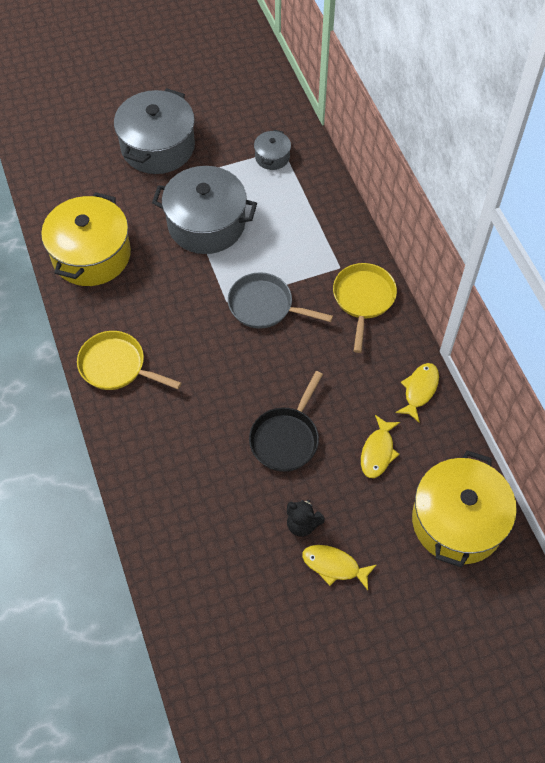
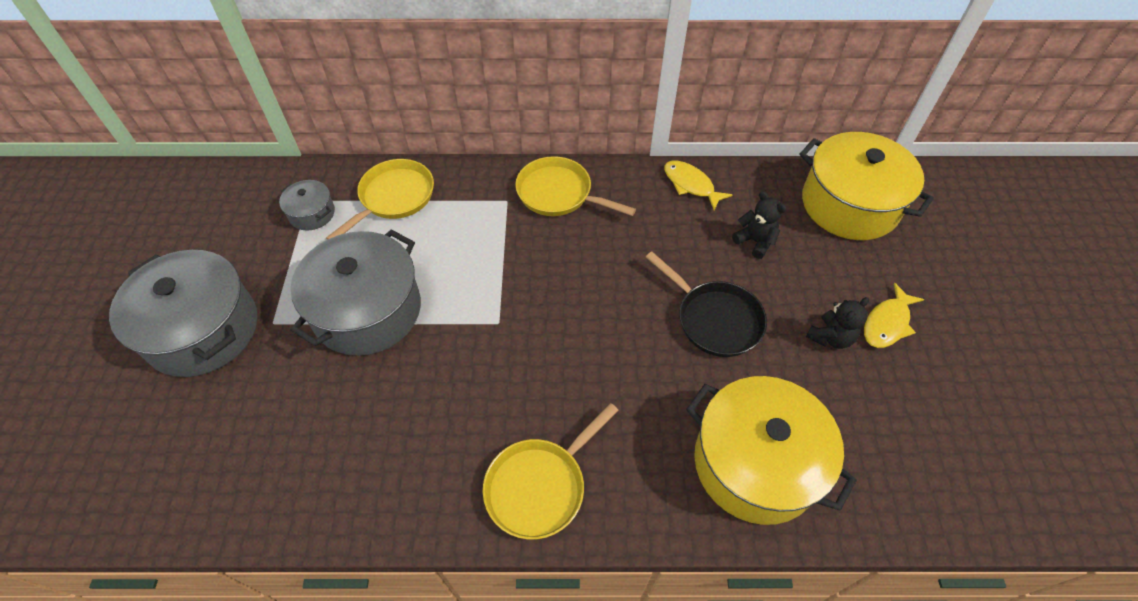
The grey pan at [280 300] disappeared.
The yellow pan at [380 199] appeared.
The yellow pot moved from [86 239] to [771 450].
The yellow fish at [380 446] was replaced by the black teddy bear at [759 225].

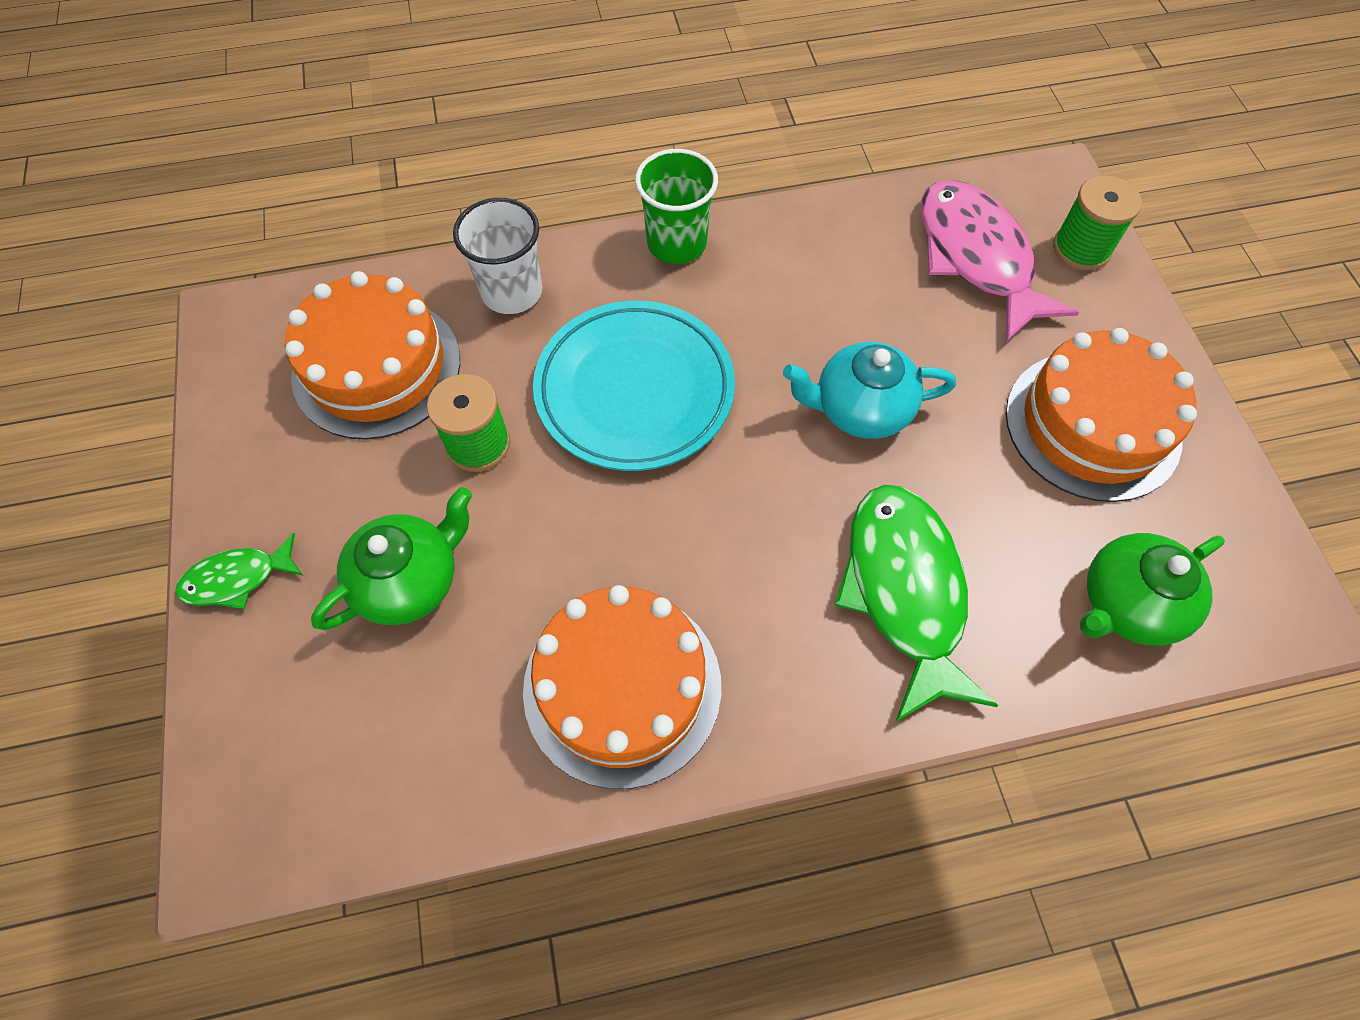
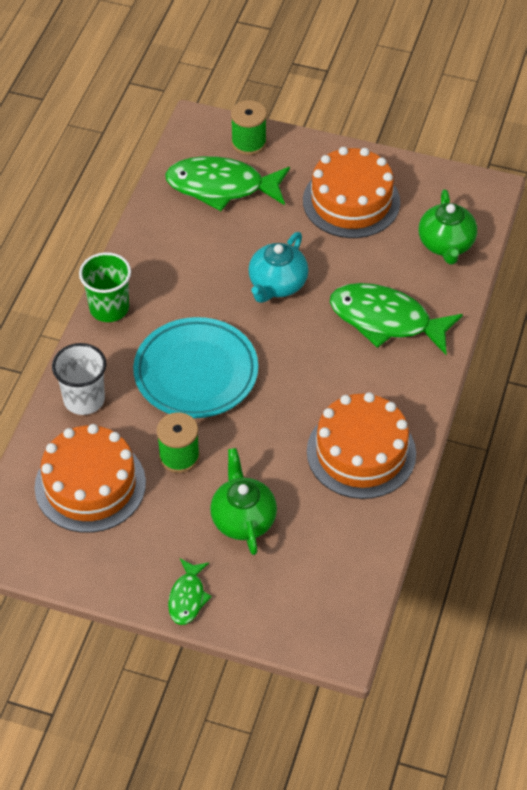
The pink fish at [1000 261] became the green fish at [227 183].

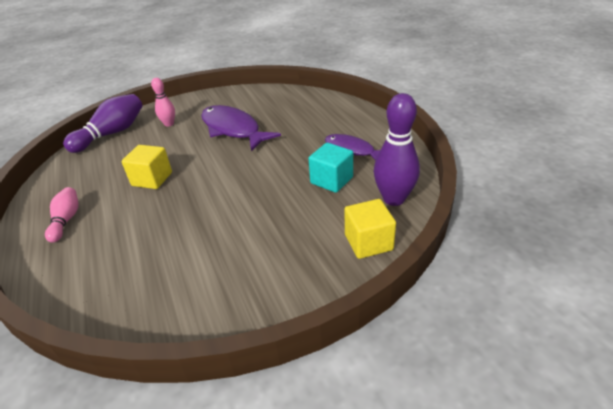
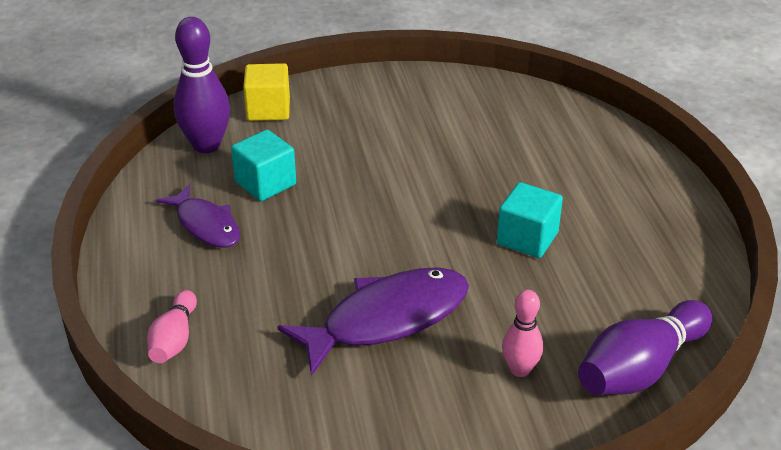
The pink bowling pin moved from [61 215] to [172 326].
The yellow cube at [147 167] became the turquoise cube at [530 220].
The purple fish at [241 128] turned 90 degrees counterclockwise.

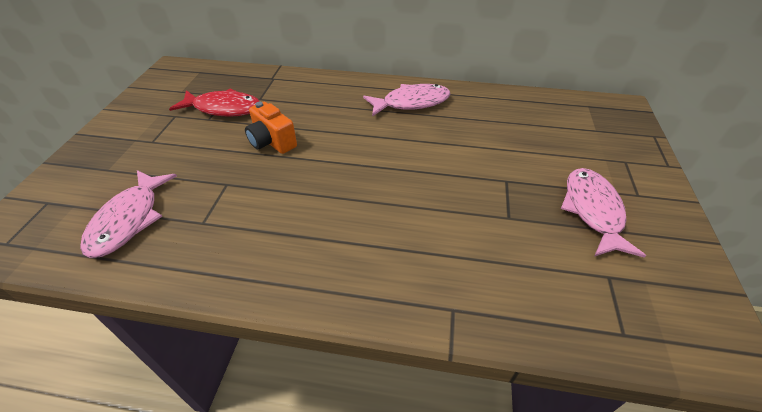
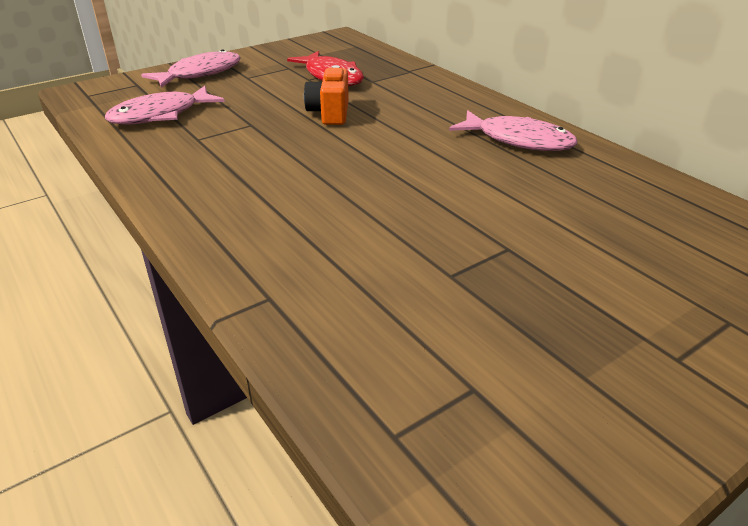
The pink fish moved from [603 213] to [191 68].

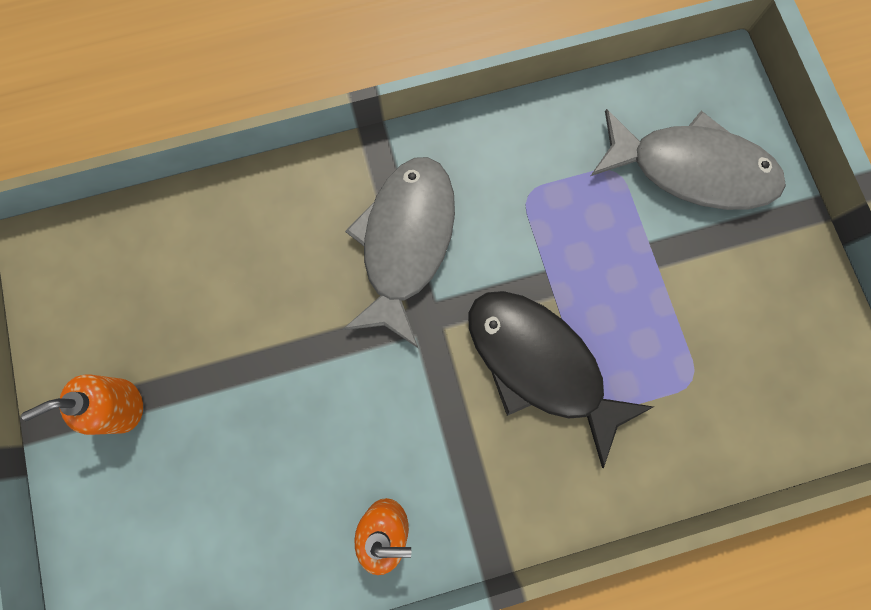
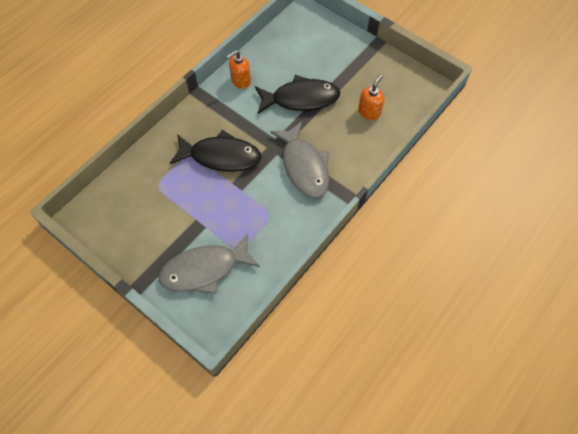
The black fish at [297 94] appeared.
The orange soap dispenser moved from [82 405] to [371 97].

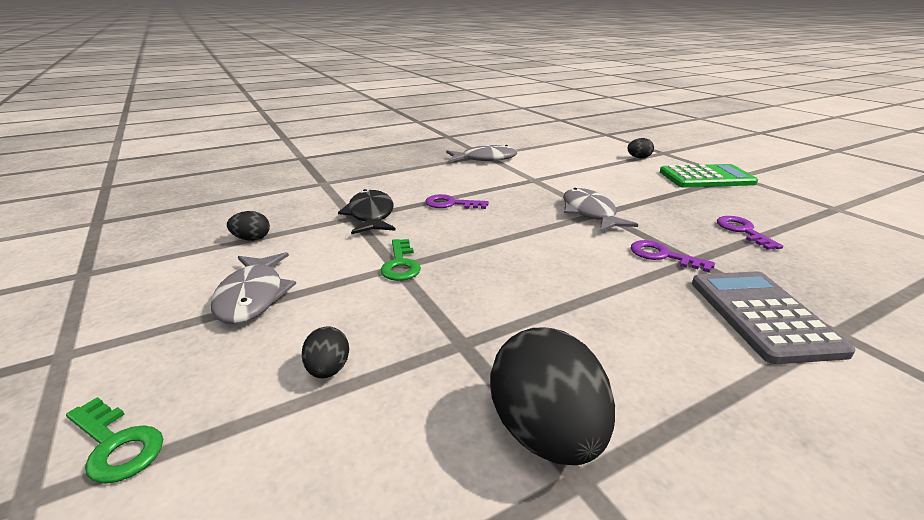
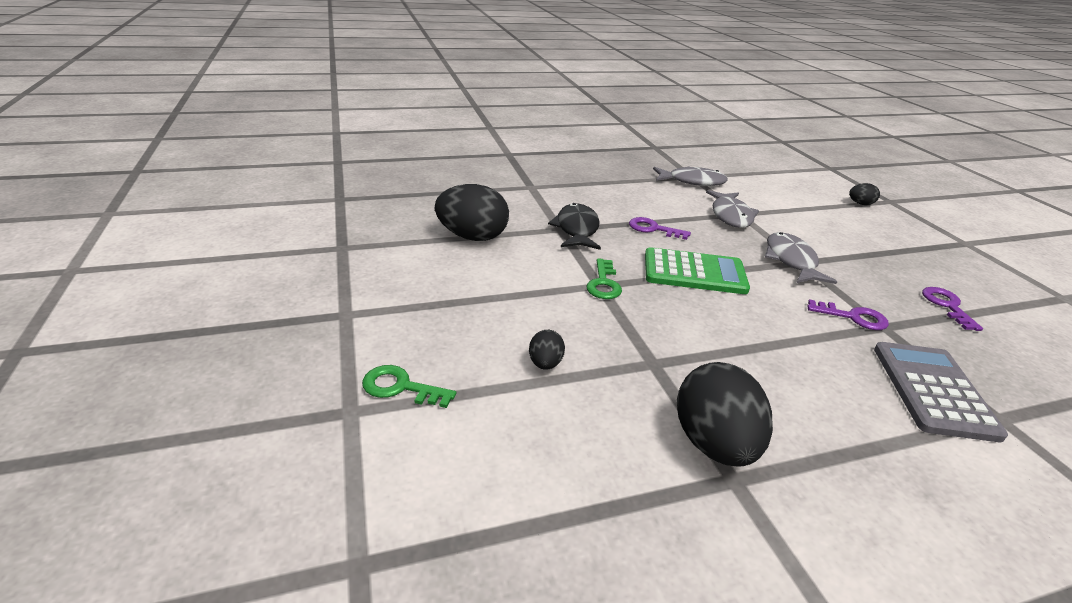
The grey fish moved from [253 288] to [732 209].
The green calculator moved from [709 176] to [697 270].
The green key at [114 440] turned 150 degrees clockwise.
The purple key at [673 256] turned 150 degrees clockwise.
The black egg at [248 226] changed to 2.08 times the size.

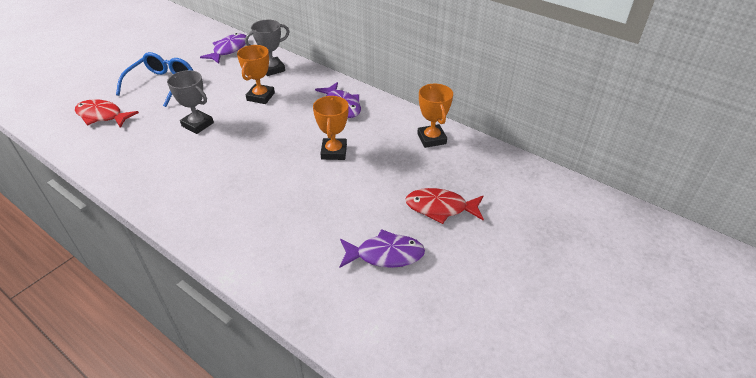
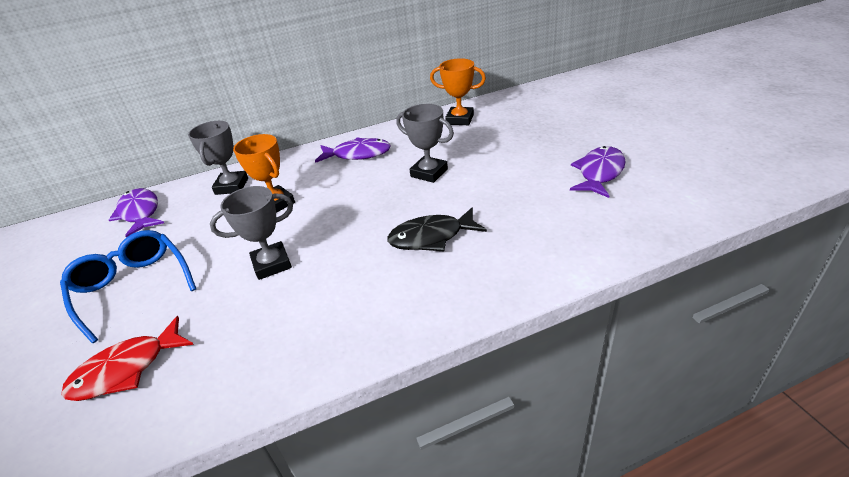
The red fish at [444 206] disappeared.
The black fish at [437 229] appeared.
The orange trophy at [330 128] became the grey trophy at [425 143].

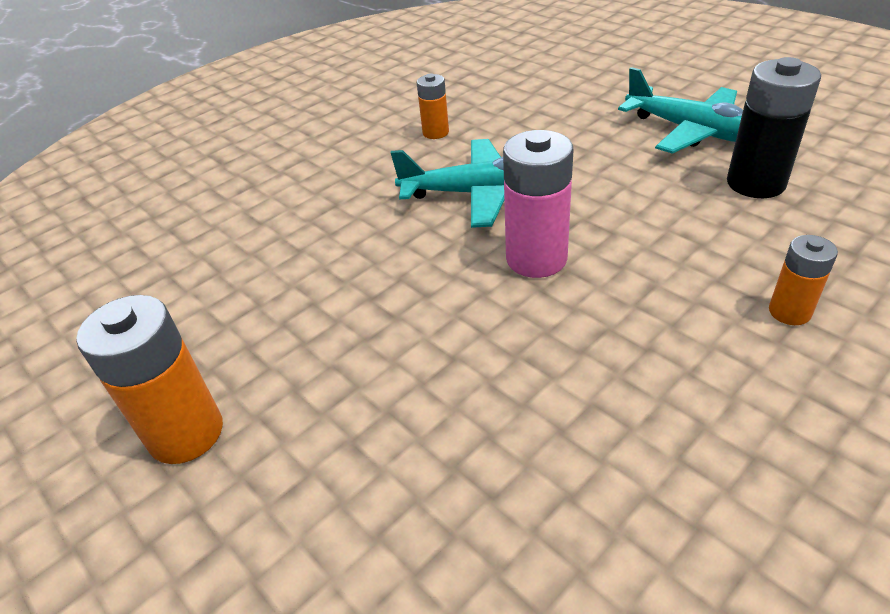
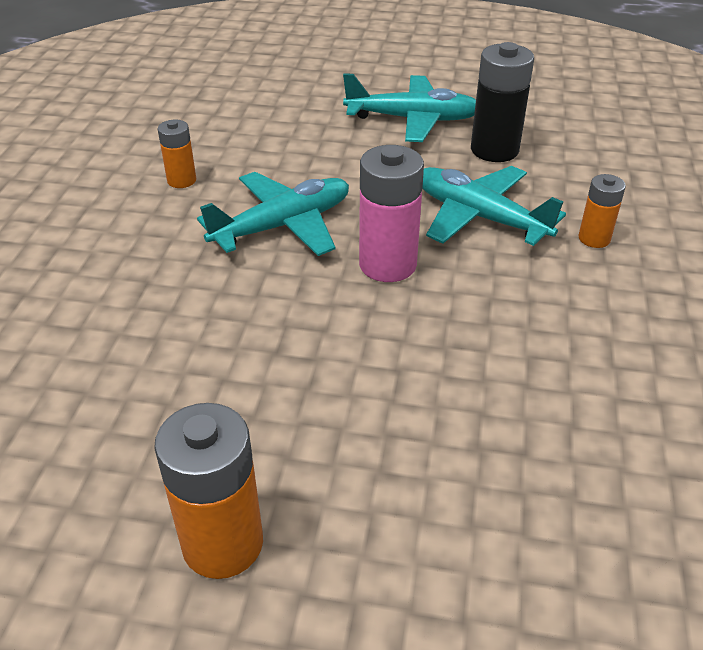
The turquoise plane at [494 206] appeared.

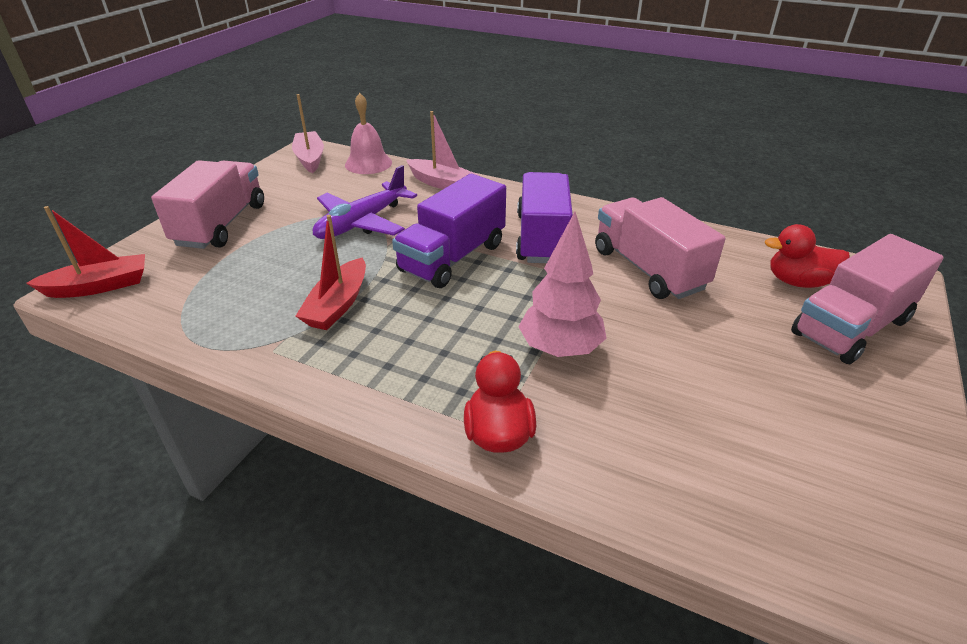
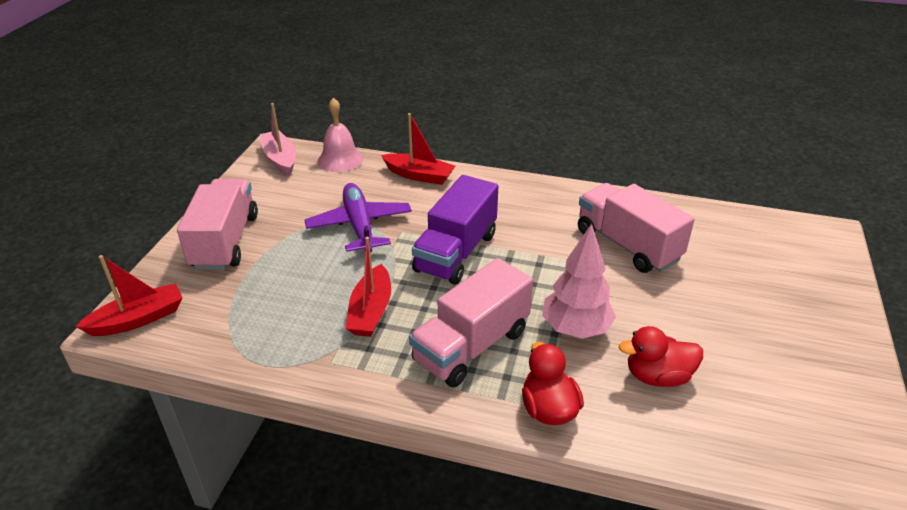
The purple truck at [544 217] disappeared.
The red duck moved from [807 256] to [661 356].
The pink truck moved from [867 299] to [471 323].
The pink boat at [442 150] became the red boat at [418 149].
The purple plane at [365 202] turned 135 degrees clockwise.

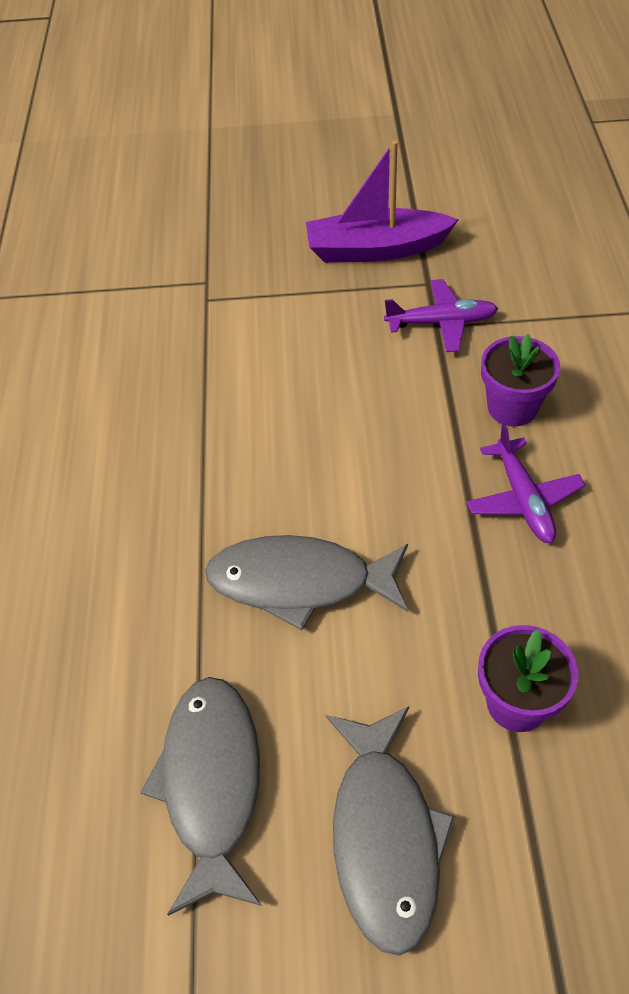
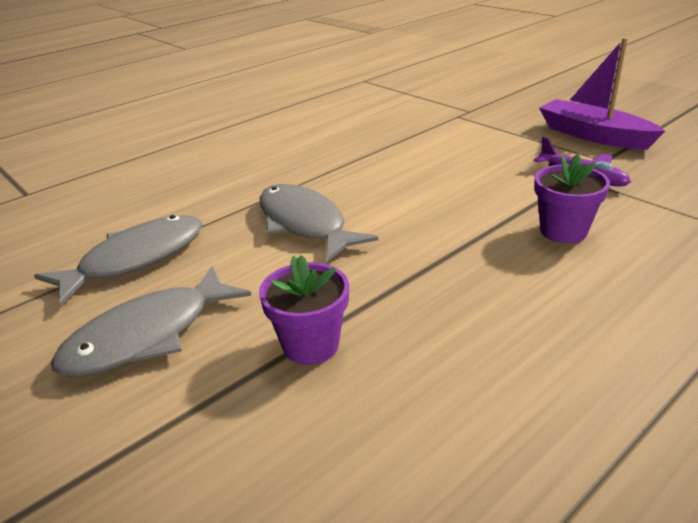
The purple plane at [526 483] disappeared.

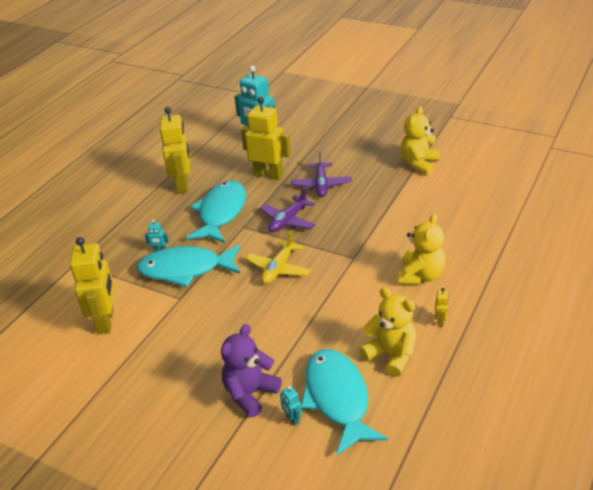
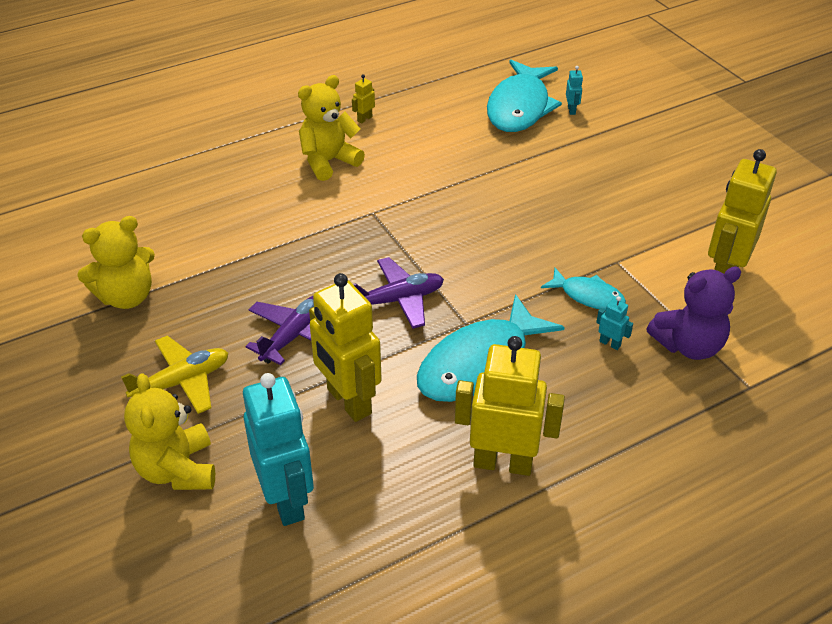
The purple teddy bear moved from [251 371] to [694 313].
The yellow plane moved from [278 257] to [174 374].
The yellow teddy bear moved from [387 332] to [169 431].
The yellow robot at [175 150] turned 75 degrees clockwise.
The turquoise fish at [188 266] changed to 0.53 times the size.

